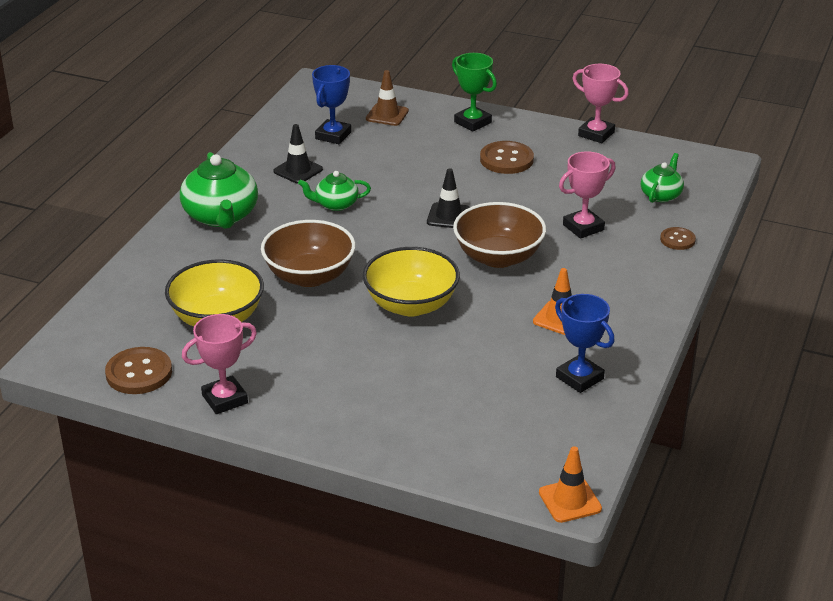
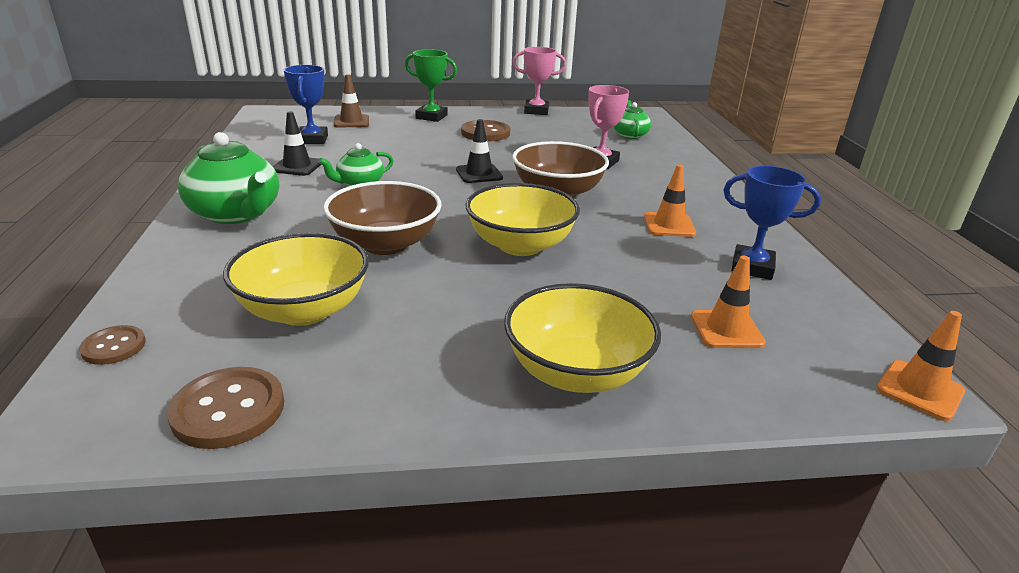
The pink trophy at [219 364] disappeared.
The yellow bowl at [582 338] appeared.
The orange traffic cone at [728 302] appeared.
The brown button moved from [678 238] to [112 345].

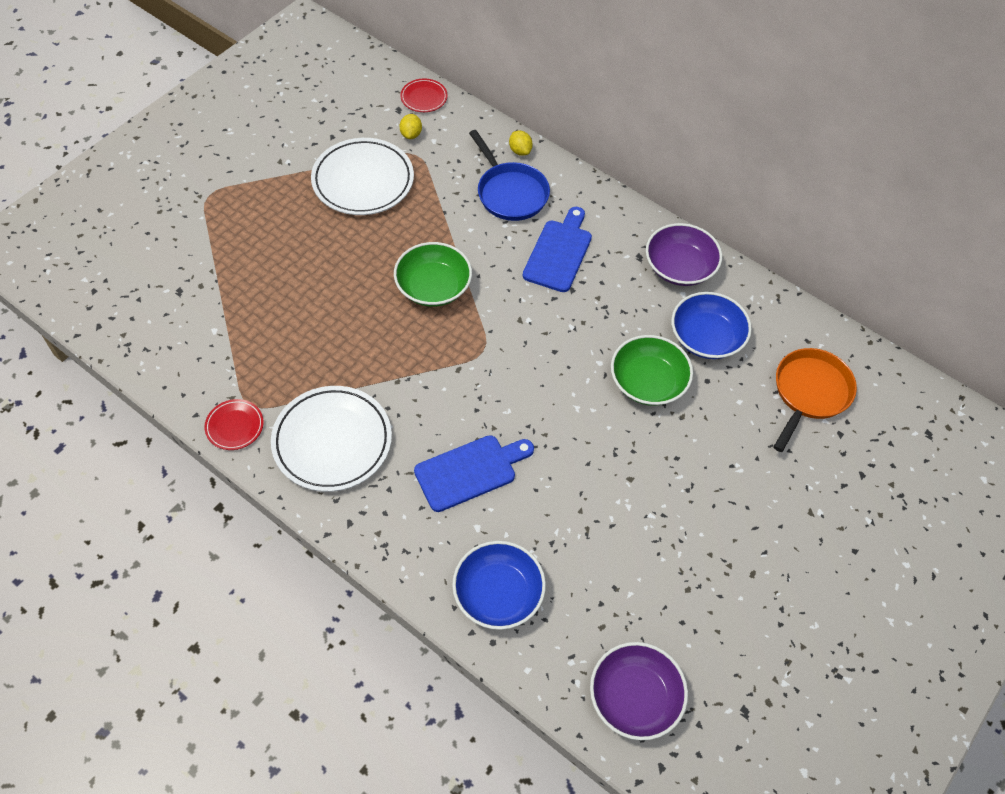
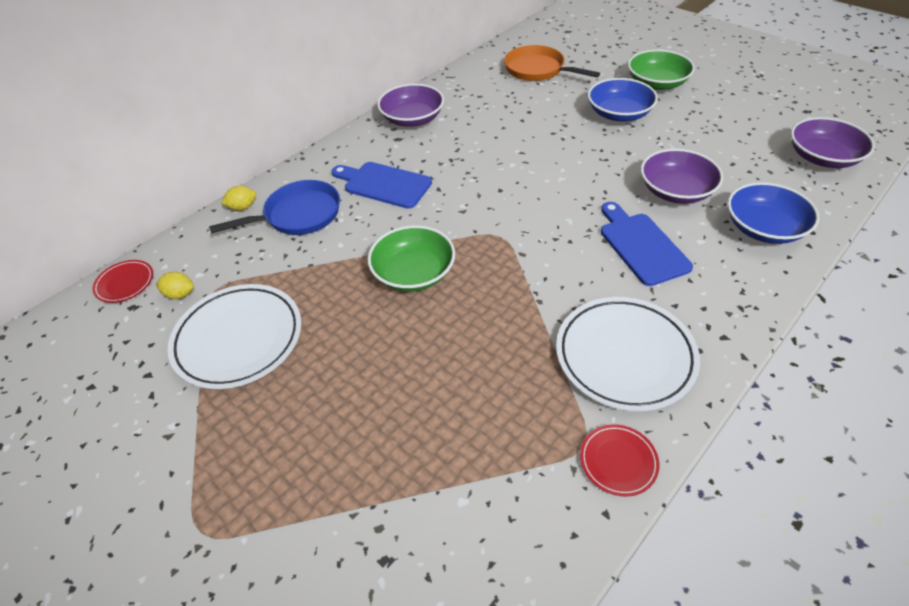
The purple bowl at [682 176] appeared.
The green bowl moved from [652 370] to [661 70].
The blue bowl moved from [711 325] to [623 99].

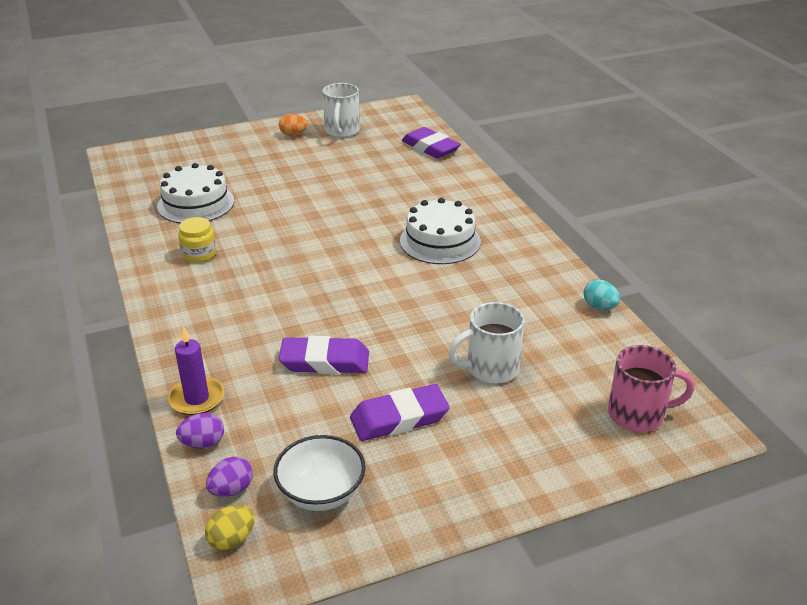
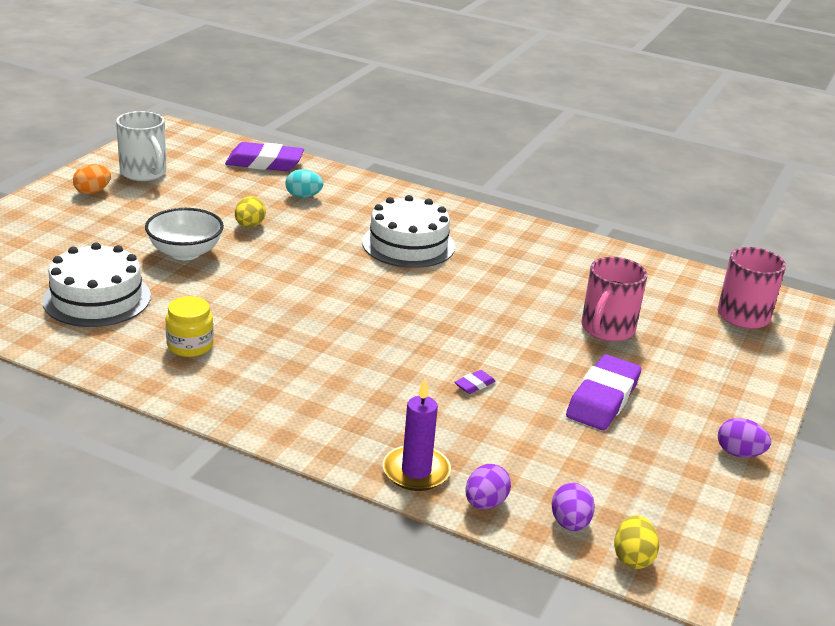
The yellow egg at [250 211] appeared.
The purple egg at [744 437] appeared.
The white bowl moved from [319 473] to [184 234].
The turquoise egg moved from [601 295] to [304 184].
The white mug at [487 342] became the pink mug at [614 299].
The purple eraser at [324 355] changed to 0.42 times the size.

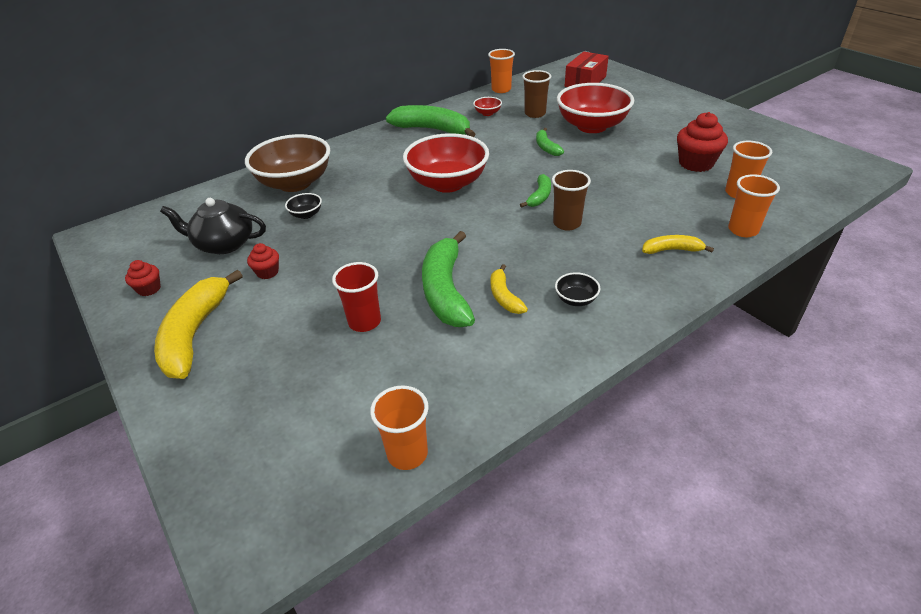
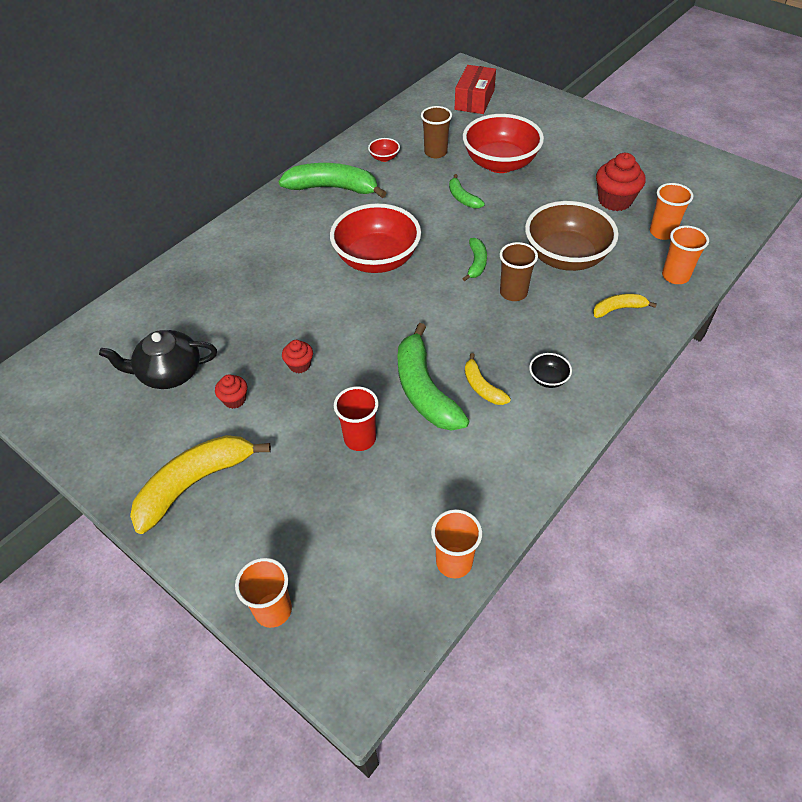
The black bowl at [303 206] disappeared.
The red cupcake moved from [143 278] to [297 356].
The brown bowl moved from [287 163] to [572 236].
The orange cup moved from [501 71] to [263 593].
The yellow banana at [198 324] turned 60 degrees clockwise.

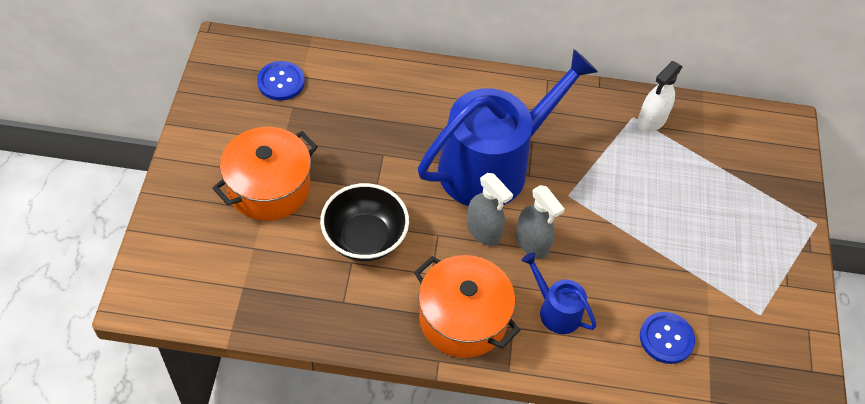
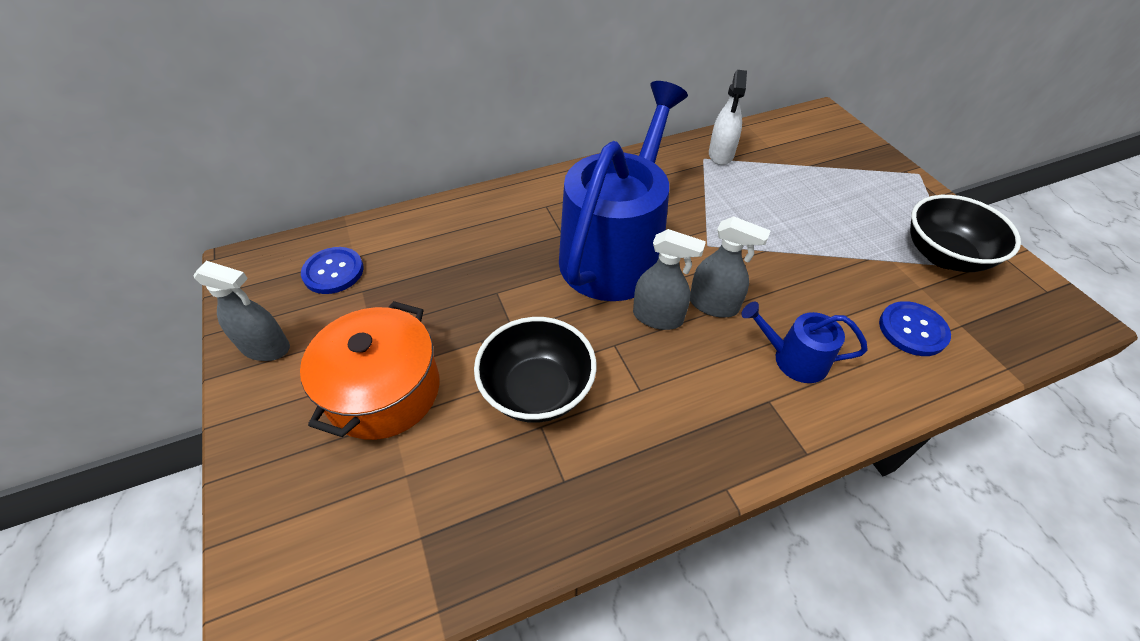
The orange pot at [467 306] disappeared.
The grey spray bottle at [241 311] appeared.
The black bowl at [965 233] appeared.

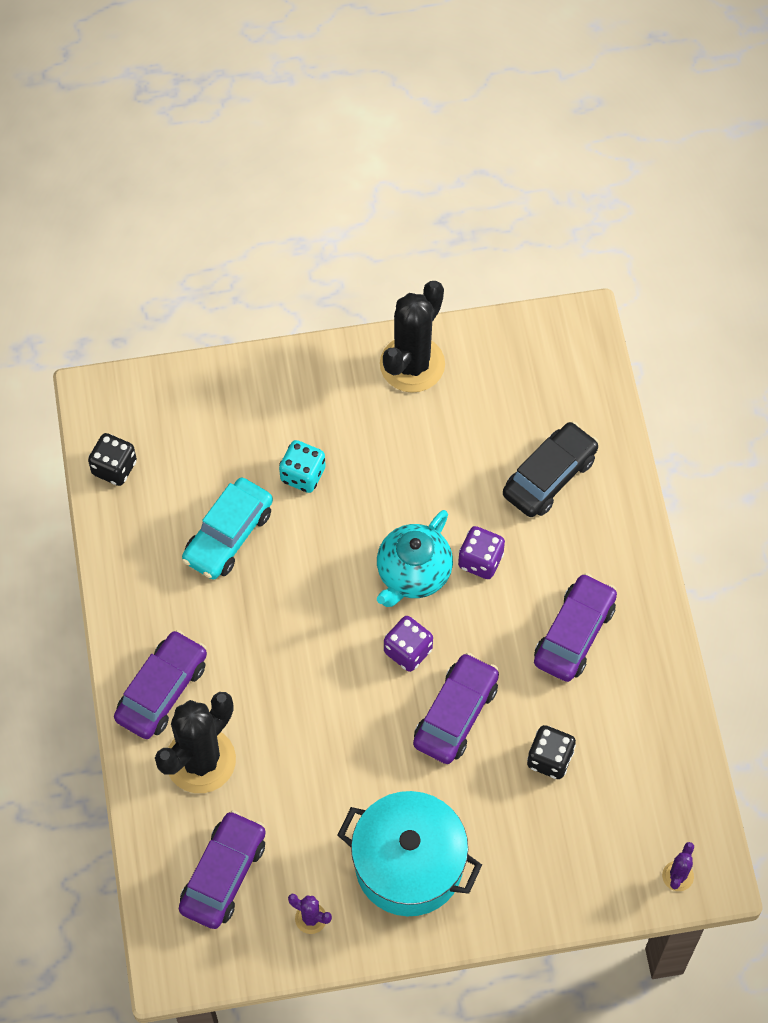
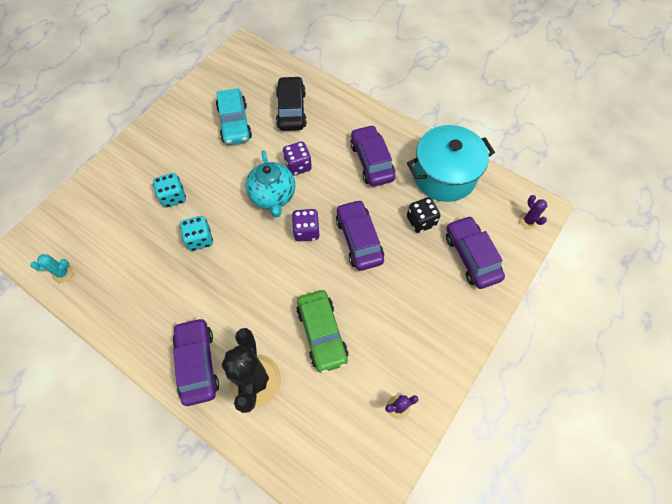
The black cactus at [412 337] disappeared.
The turquoise dice at [196 233] appeared.
The green car at [322 331] appeared.
The purple car moved from [222 869] to [475 252].
The turquoise car moved from [227 529] to [234 116].
The turquoise pot moved from [409 853] to [451 163].
The black dice at [112 459] was replaced by the turquoise cactus at [52 268].

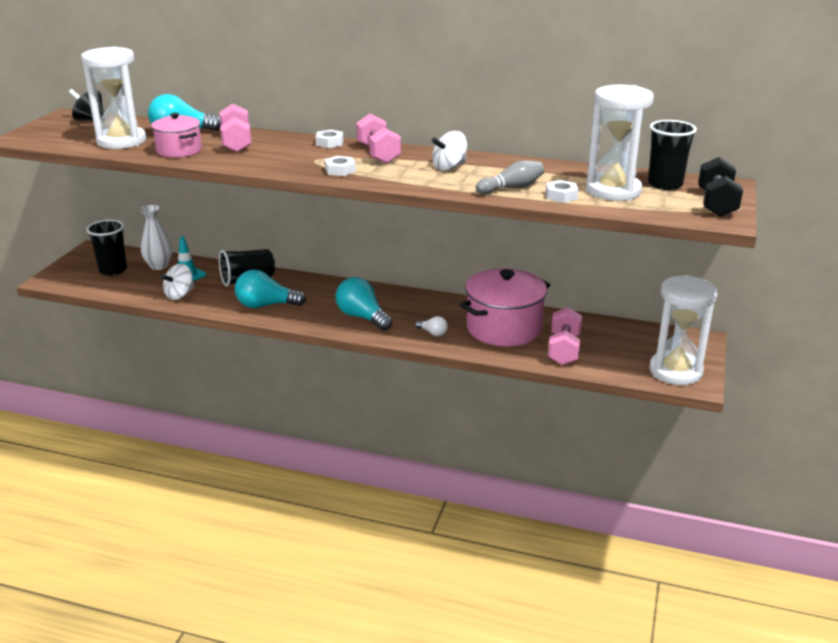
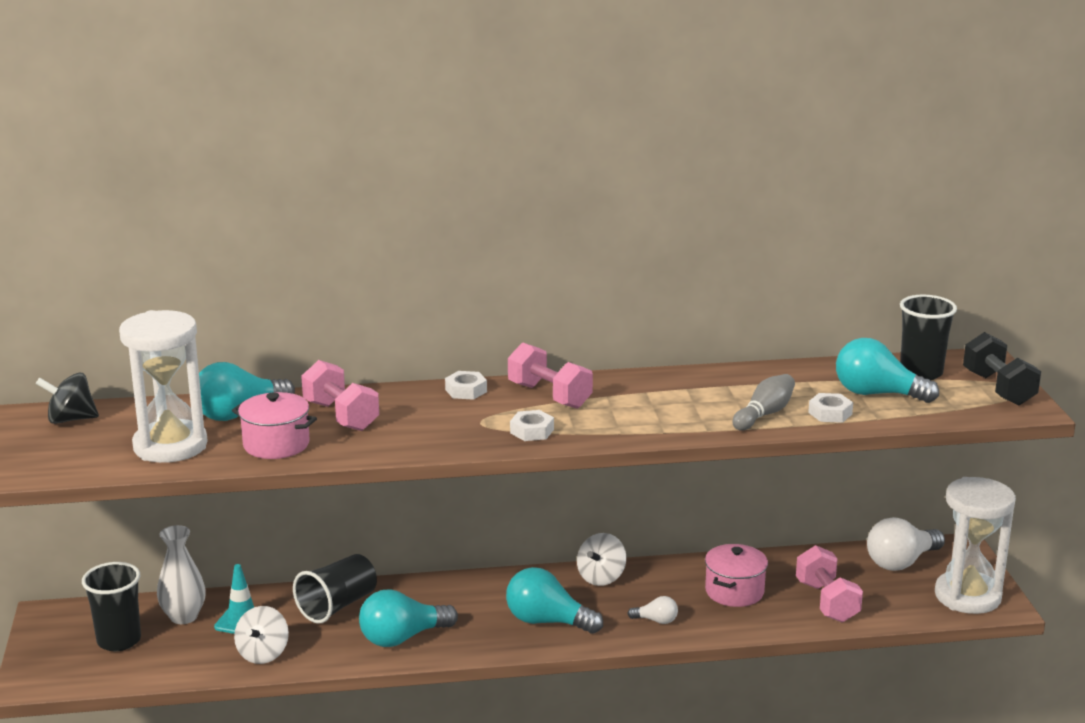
The white light bulb at [906 544] appeared.
The white spinning top moved from [449 151] to [601 559].
The white hourglass at [620 143] was replaced by the turquoise light bulb at [887 370].
The pink pot at [505 308] changed to 0.58 times the size.

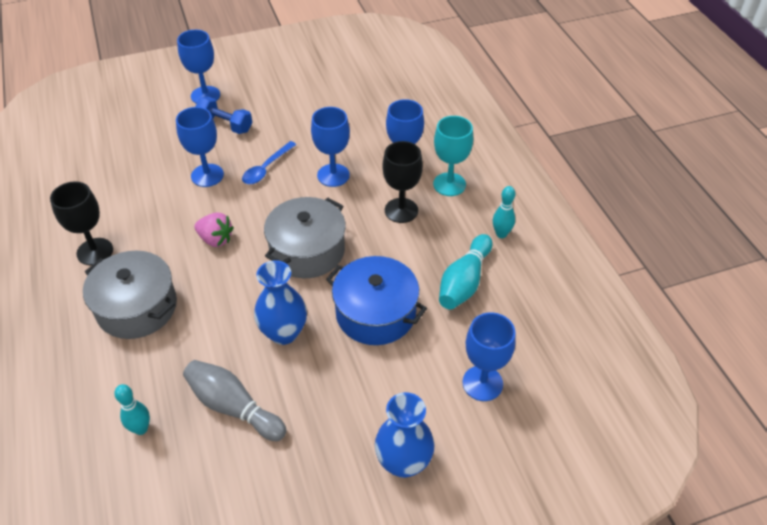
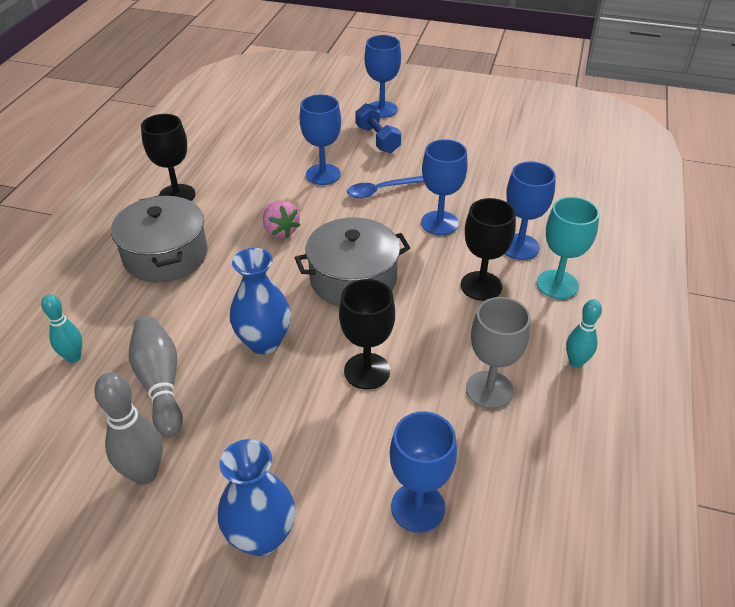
The grey bowling pin at [128 428] appeared.
The blue pot at [376 300] was replaced by the black goblet at [367 334].
The turquoise bowling pin at [465 271] was replaced by the grey goblet at [498 353].

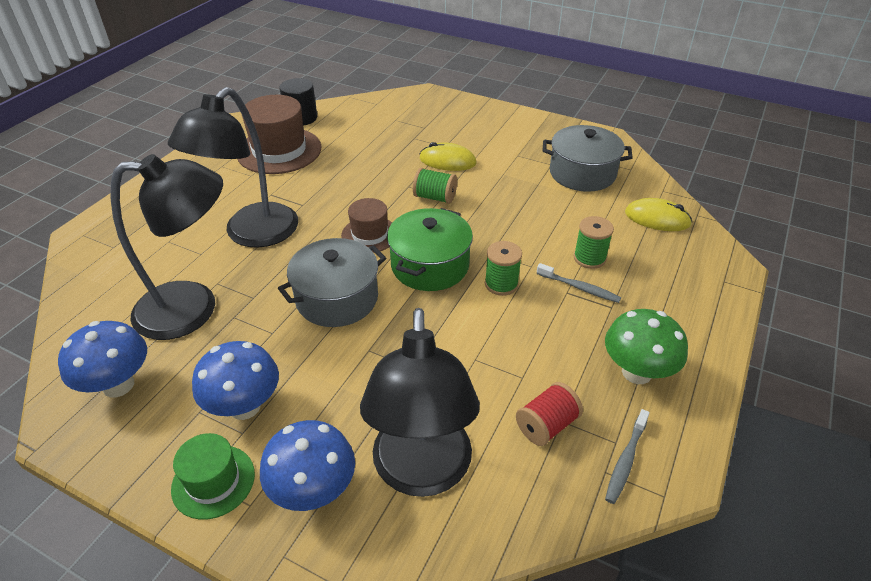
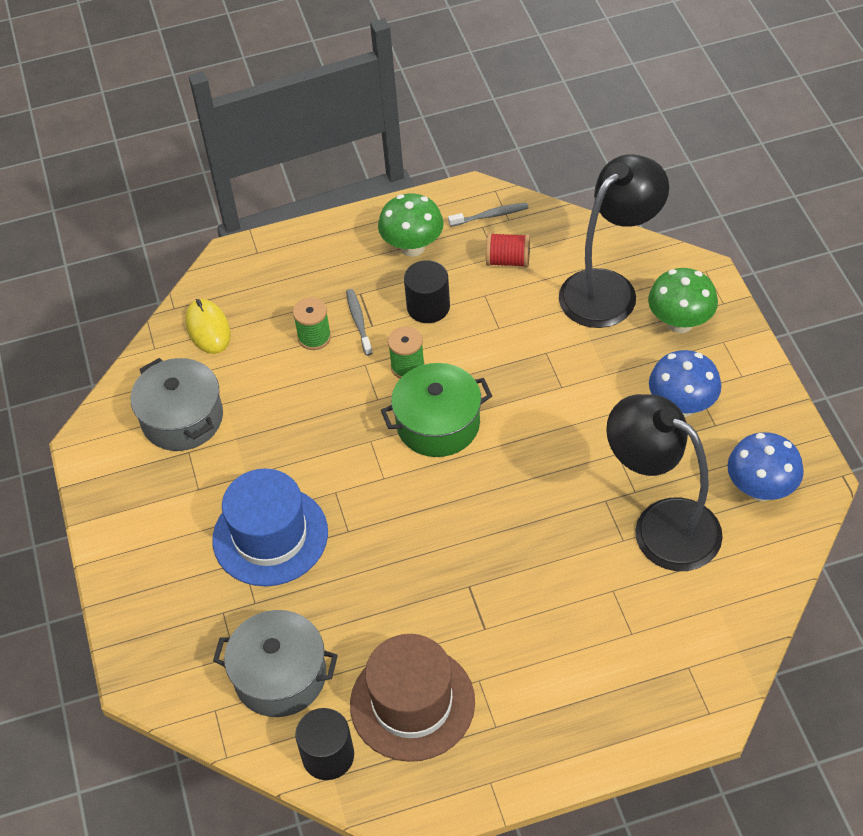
The black lamp at [233 167] disappeared.
The green hat at [213 476] disappeared.
The brown hat at [366 225] disappeared.
The green spool at [435 186] disappeared.
The black cylinder at [427 291] appeared.
The grey pot moved from [332 282] to [275 663].
The yellow mouse at [448 156] was replaced by the blue hat at [270 527].
The blue mushroom at [307 465] became the green mushroom at [683 300].

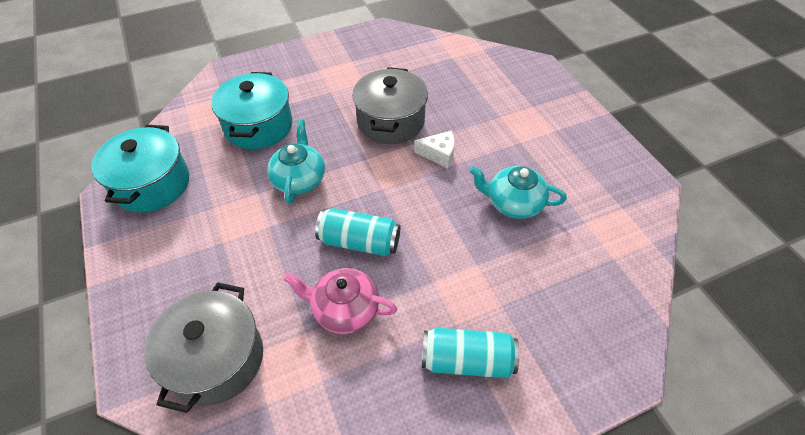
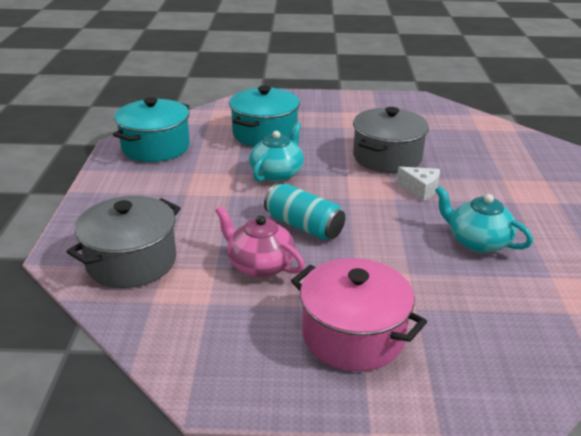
The turquoise can at [471 353] was replaced by the pink pot at [359 314].

